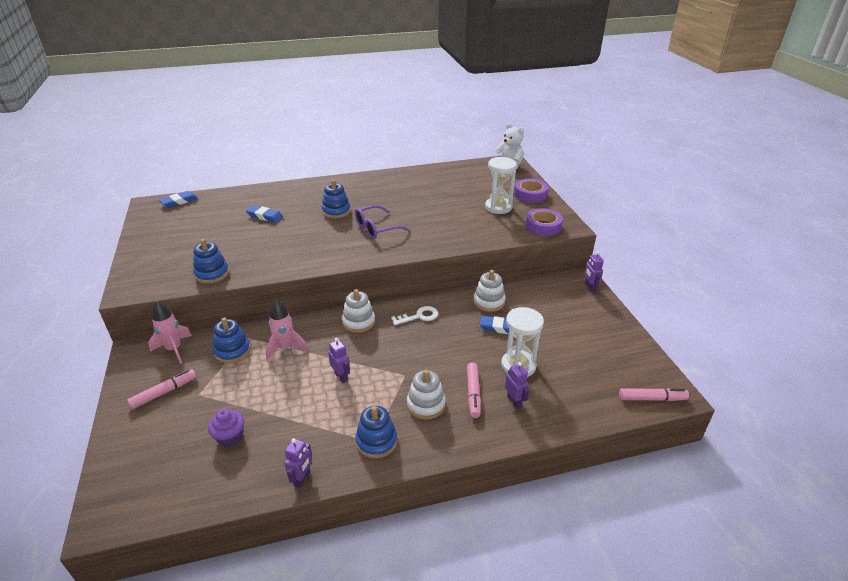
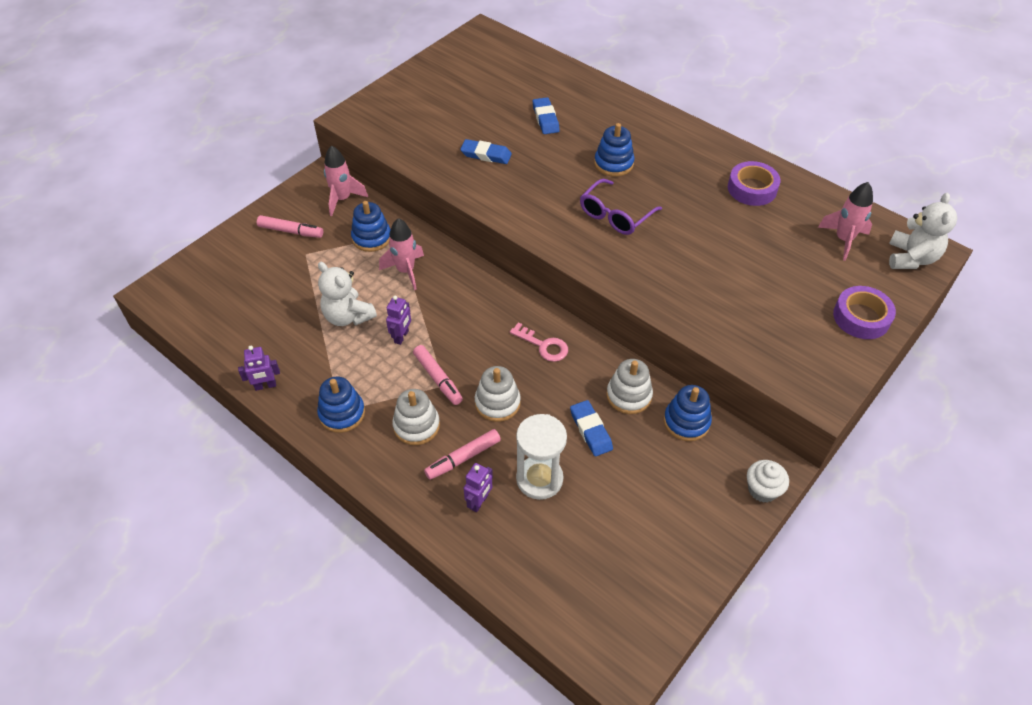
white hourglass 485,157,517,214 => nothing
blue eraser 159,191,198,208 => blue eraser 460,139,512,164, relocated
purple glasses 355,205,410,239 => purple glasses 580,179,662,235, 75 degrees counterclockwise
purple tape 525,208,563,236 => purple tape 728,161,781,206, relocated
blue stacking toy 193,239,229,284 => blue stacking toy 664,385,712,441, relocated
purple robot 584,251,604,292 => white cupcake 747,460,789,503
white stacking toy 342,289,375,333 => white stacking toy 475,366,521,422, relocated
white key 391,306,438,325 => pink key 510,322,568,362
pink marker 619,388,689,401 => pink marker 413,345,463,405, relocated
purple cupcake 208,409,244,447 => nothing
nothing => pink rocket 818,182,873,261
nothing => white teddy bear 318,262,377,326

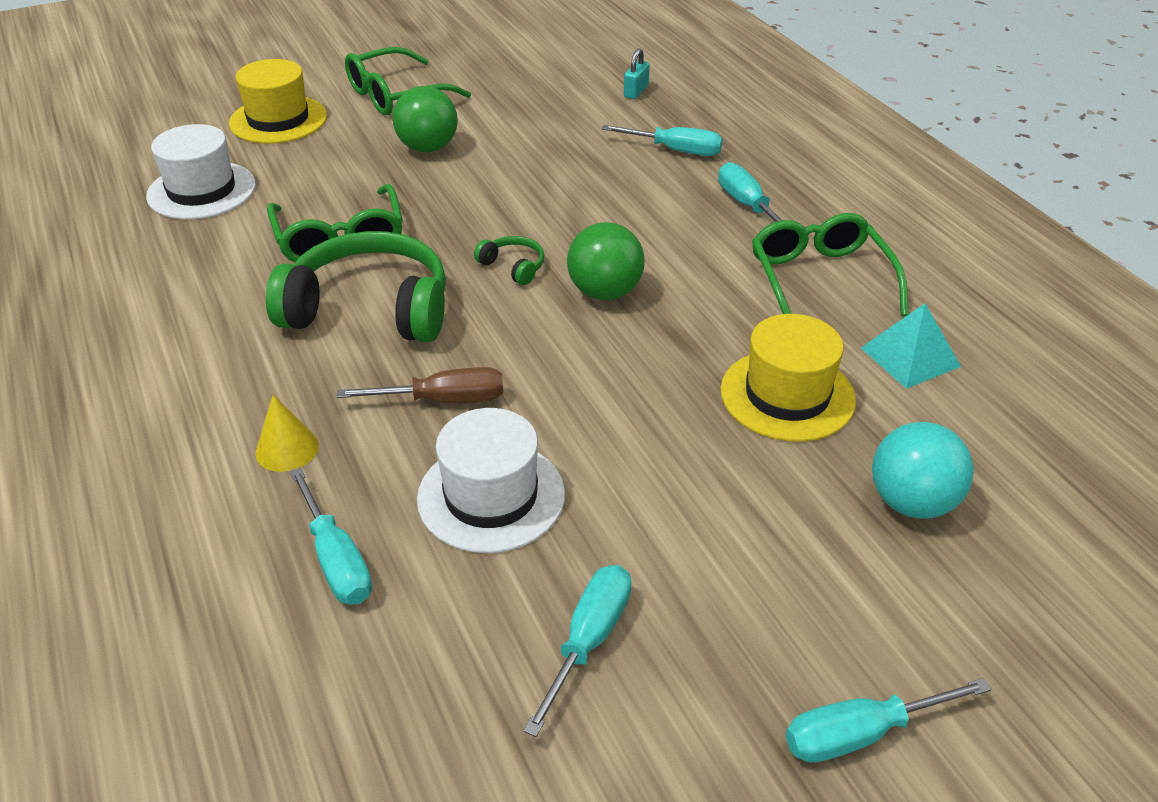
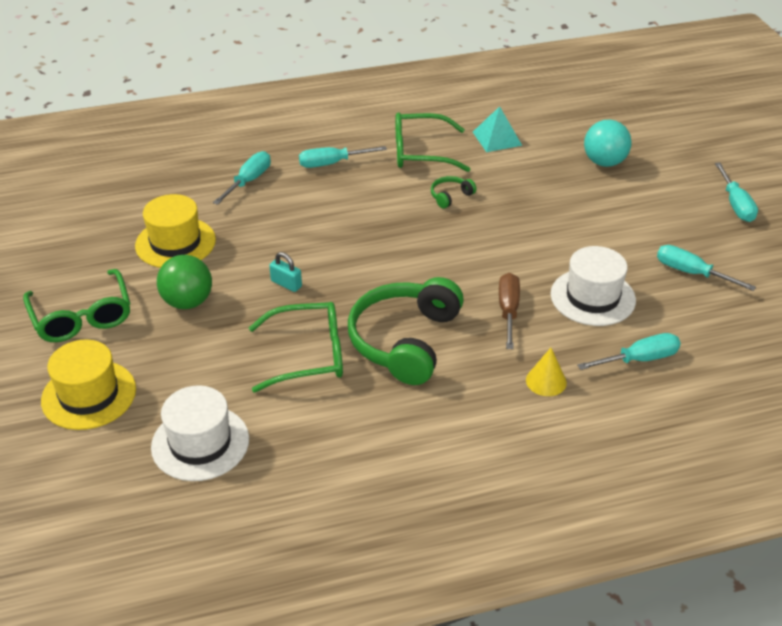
turquoise padlock 624,48,650,99 => turquoise padlock 269,252,302,292, relocated
green ball 567,222,645,300 => nothing
green headphones 474,236,544,285 => green headphones 431,176,476,209, relocated
yellow hat 720,314,856,442 => yellow hat 135,194,216,268, relocated

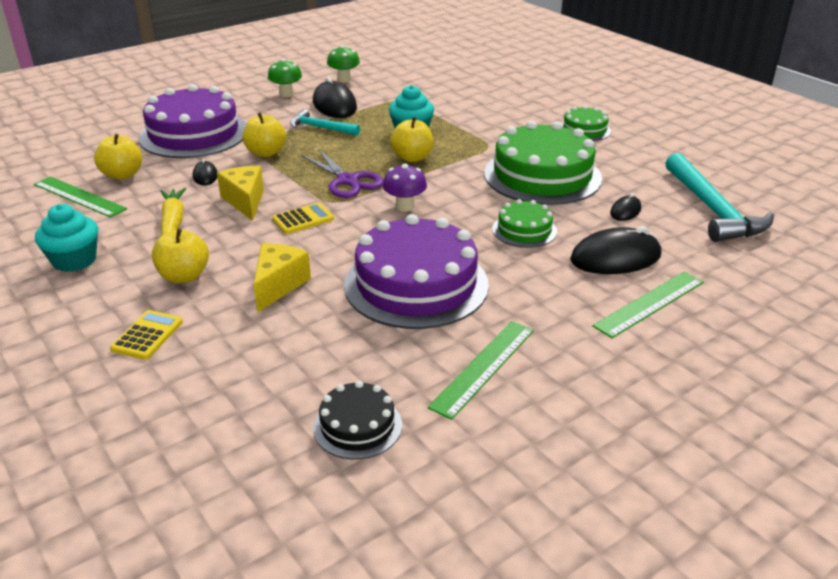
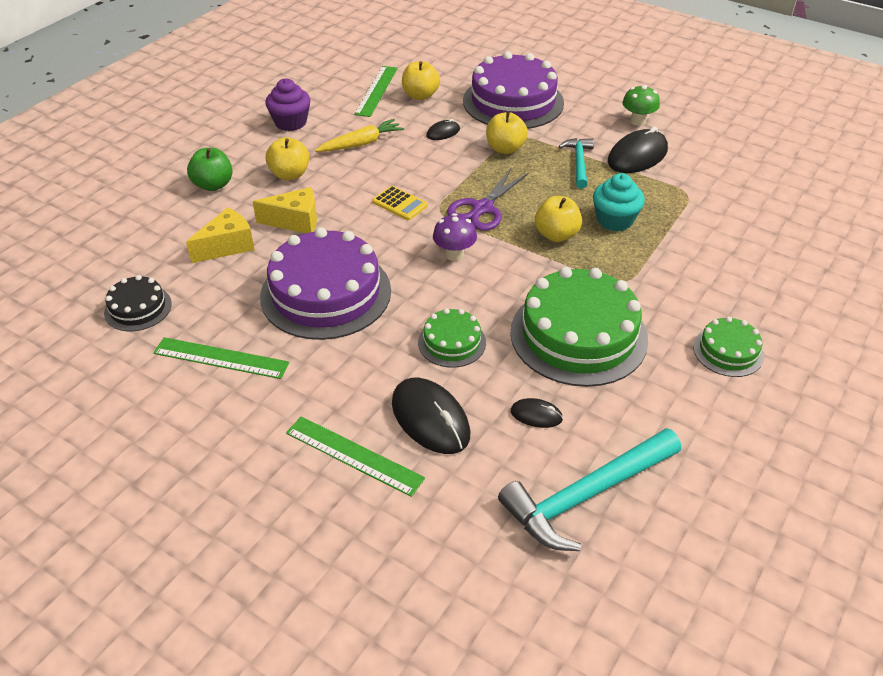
green mushroom 327,45,360,82 => nothing
yellow cheese 217,166,264,221 => yellow cheese 186,207,255,263, relocated
turquoise cupcake 35,204,98,272 => purple cupcake 265,79,311,131
yellow calculator 110,310,183,360 => green apple 187,148,233,191

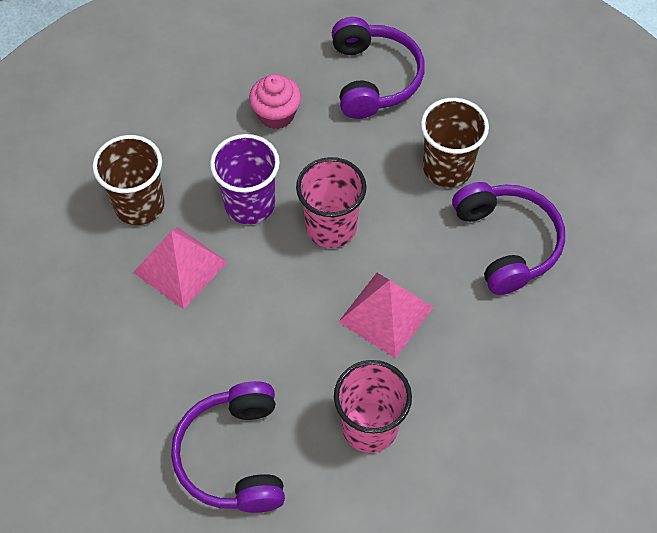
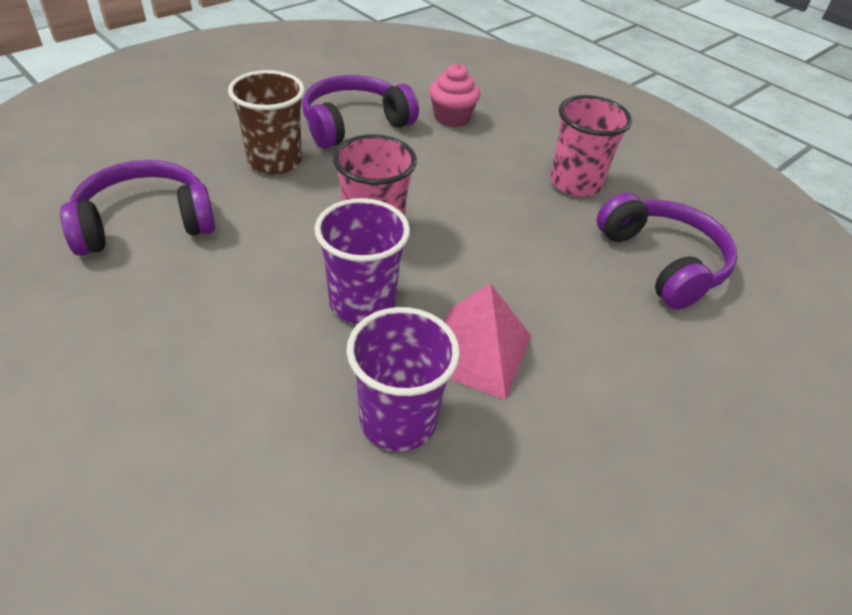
pink cupcake 249,74,301,129 => pink cupcake 429,63,480,127, relocated
brown cup 92,135,165,225 => purple cup 347,307,460,452
pink pyramid 338,273,433,358 => nothing
purple headphones 171,381,285,513 => purple headphones 597,192,737,310, 90 degrees counterclockwise

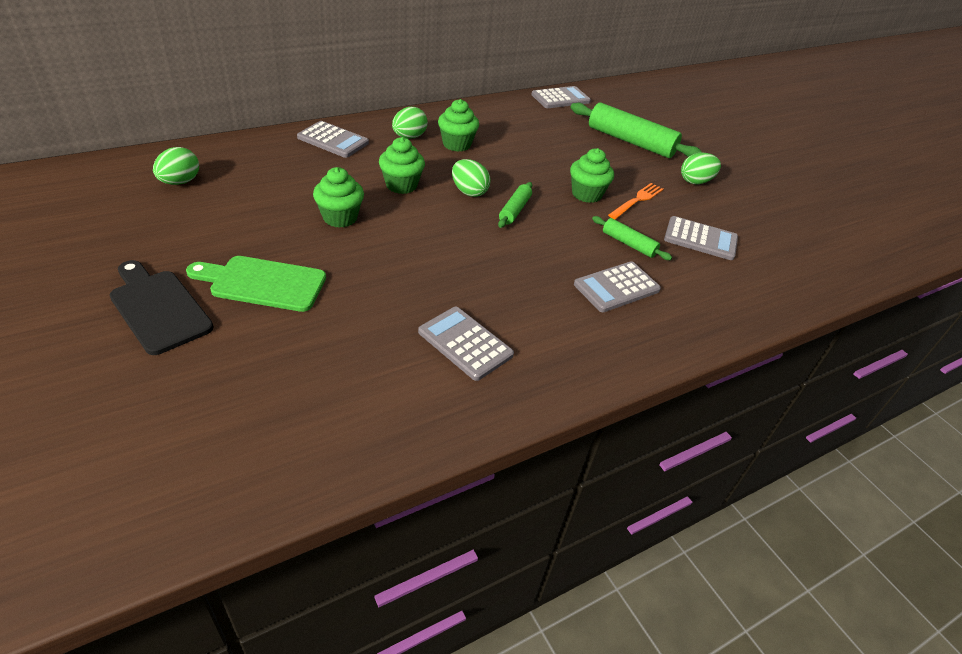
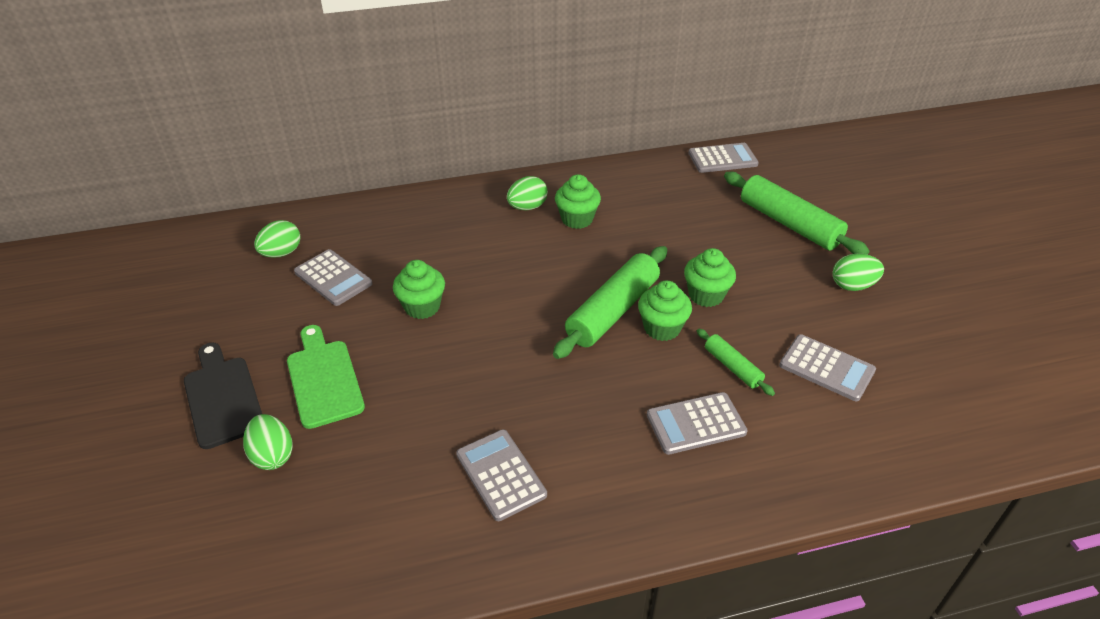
grey calculator 297,121,369,158 => grey calculator 294,249,372,306, relocated
green cupcake 379,137,425,194 => green cupcake 638,280,692,341, relocated
green egg 452,159,490,197 => green egg 243,414,293,470, relocated
green rolling pin 498,182,532,228 => green rolling pin 553,246,667,359, x1.95
orange fork 608,183,664,219 => nothing
green cutting board 186,256,326,312 => green cutting board 287,325,365,429, 45 degrees clockwise

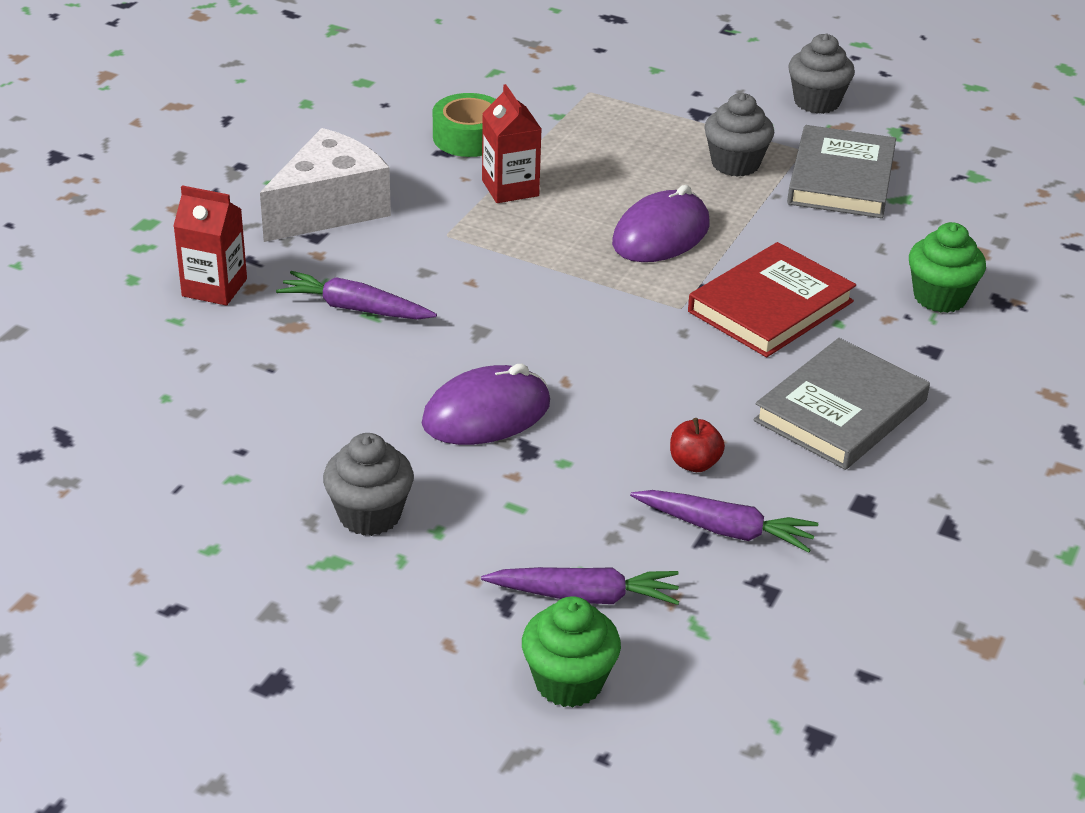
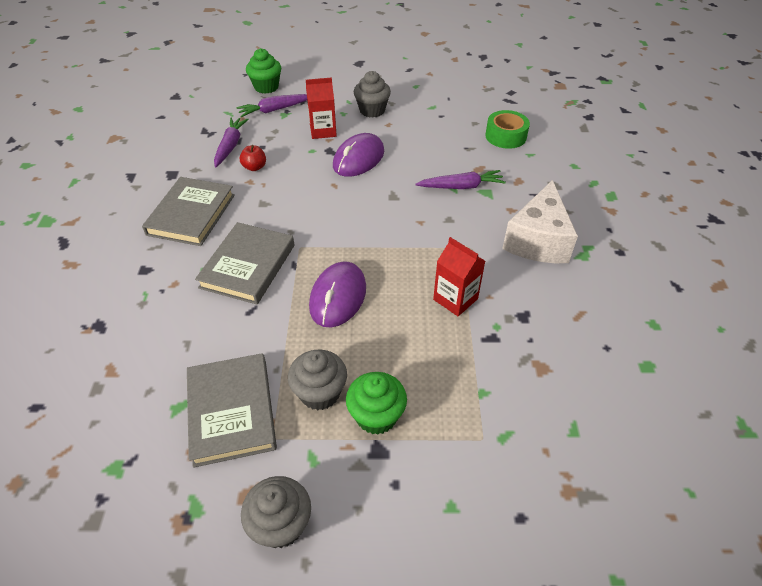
green tape 433,93,496,157 => green tape 485,110,530,149, relocated
red carton 173,185,247,306 => red carton 306,77,337,139, relocated
green cupcake 909,222,986,313 => green cupcake 346,372,407,435, relocated
red book 688,242,856,357 => grey book 195,222,294,305
purple carrot 630,490,818,553 => purple carrot 214,118,249,168, 105 degrees clockwise

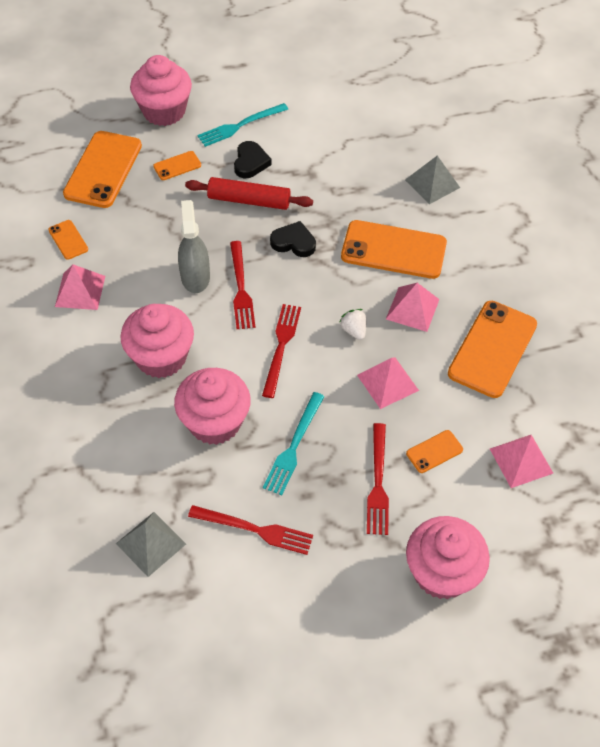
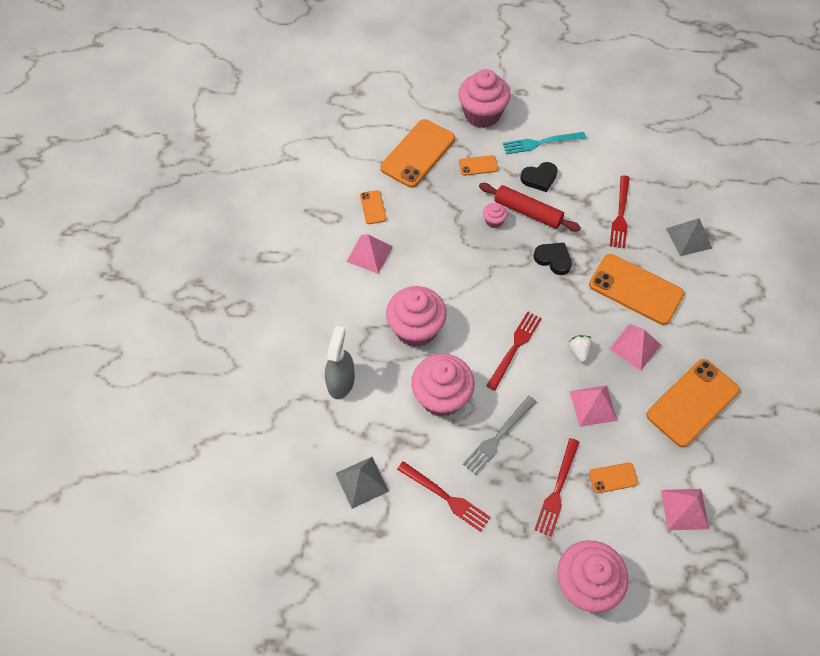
black heart 234,141,272,178 => black heart 520,162,558,192, 45 degrees clockwise
grey spray bottle 178,200,210,293 => grey spray bottle 325,326,355,399, relocated
red fork 230,241,256,329 => red fork 610,175,630,249, relocated
turquoise fork 263,392,325,495 => grey fork 463,396,537,475
nothing => pink cupcake 483,203,508,228

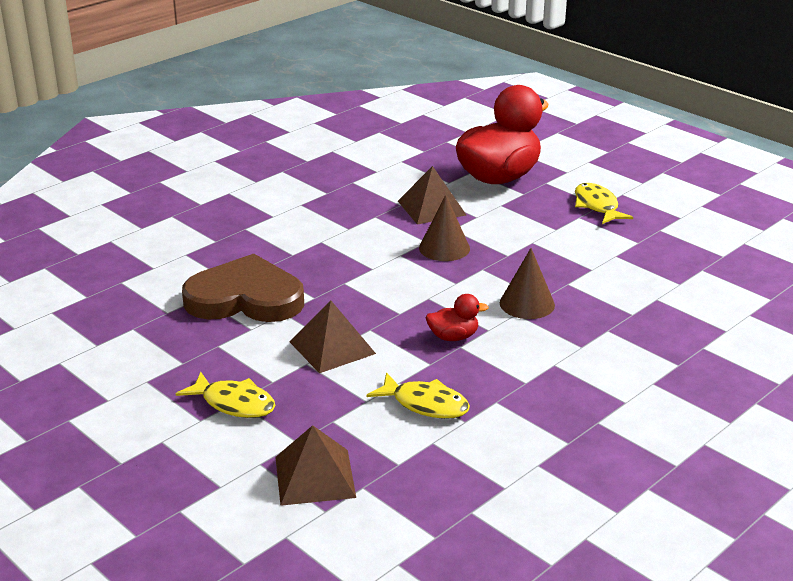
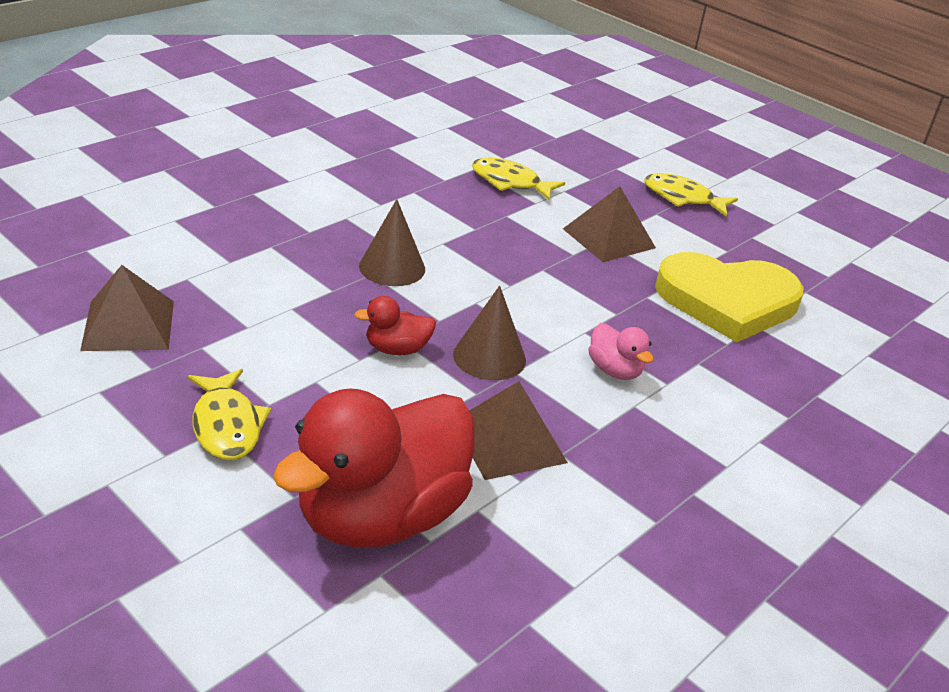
brown heart 182,254,304,322 => yellow heart 655,252,803,342
red duck 426,294,489,341 => red duck 354,296,436,355, relocated
brown pyramid 275,425,356,506 => brown pyramid 80,265,174,351, relocated
nothing => pink duck 588,323,654,380

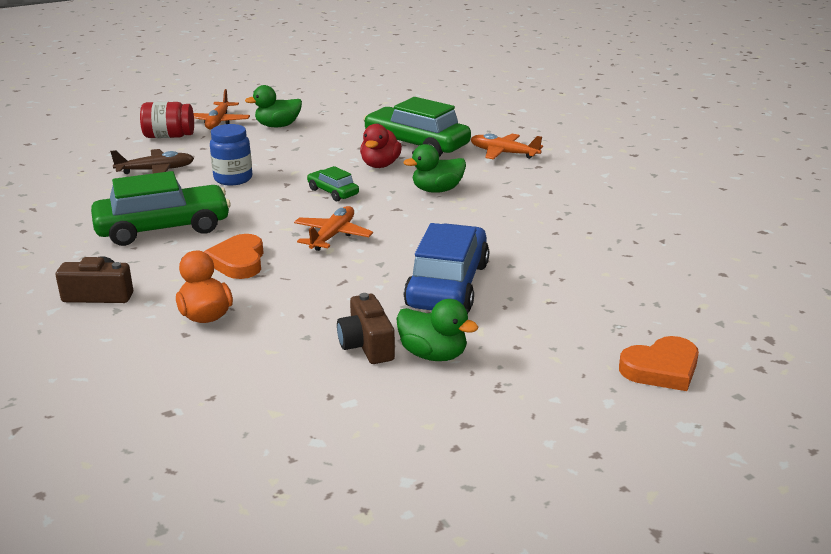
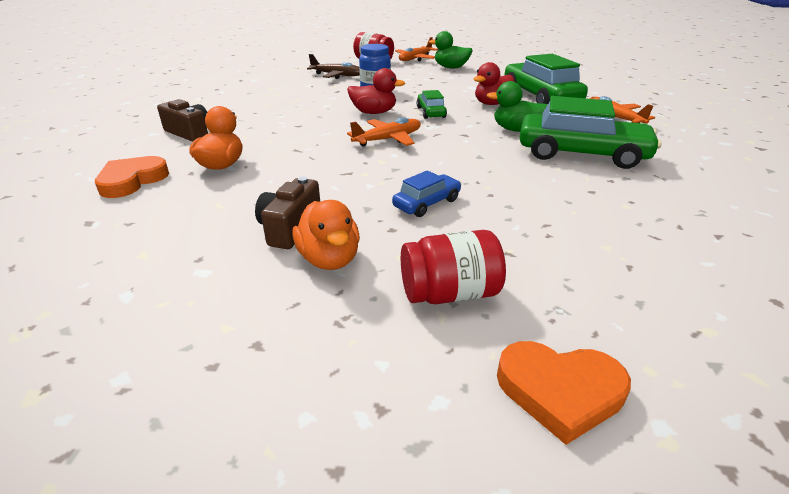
green car 91,171,231,246 => green car 520,96,662,169, relocated
blue car 404,223,489,311 => blue car 392,170,461,217, x0.49
orange heart 204,234,264,279 => orange heart 95,156,169,198, relocated
green duck 396,299,478,361 => orange duck 292,200,360,270
nothing => red duck 347,68,405,114
nothing => red jar 401,230,506,304

